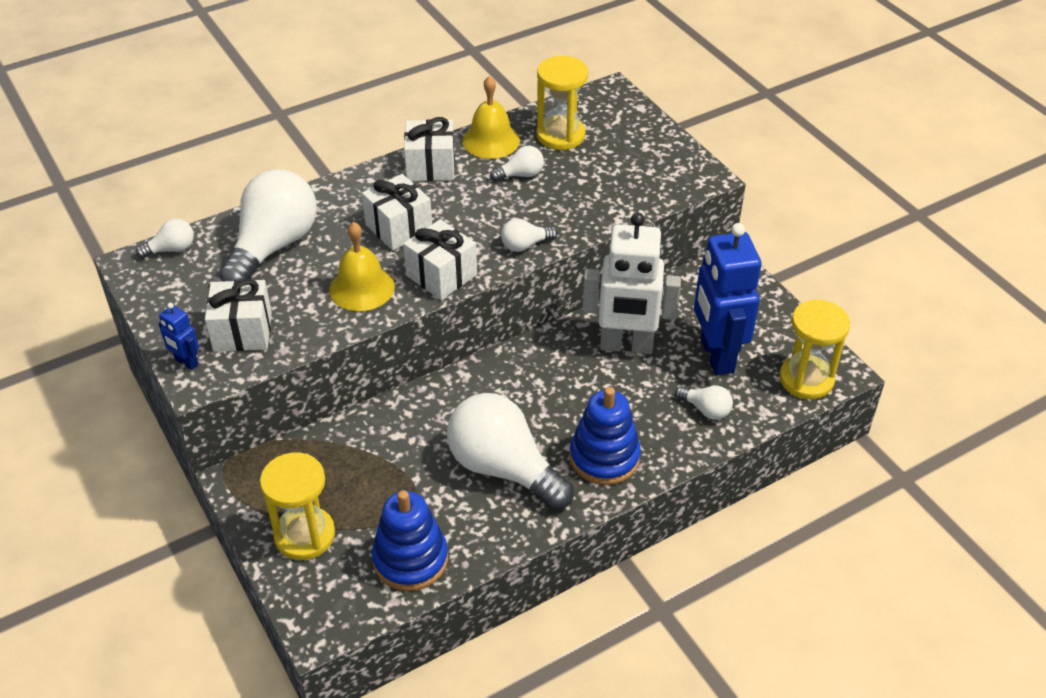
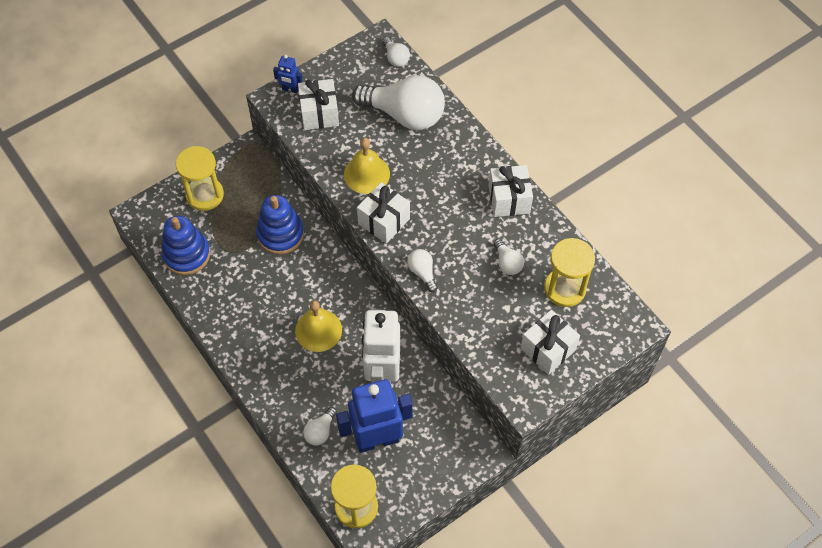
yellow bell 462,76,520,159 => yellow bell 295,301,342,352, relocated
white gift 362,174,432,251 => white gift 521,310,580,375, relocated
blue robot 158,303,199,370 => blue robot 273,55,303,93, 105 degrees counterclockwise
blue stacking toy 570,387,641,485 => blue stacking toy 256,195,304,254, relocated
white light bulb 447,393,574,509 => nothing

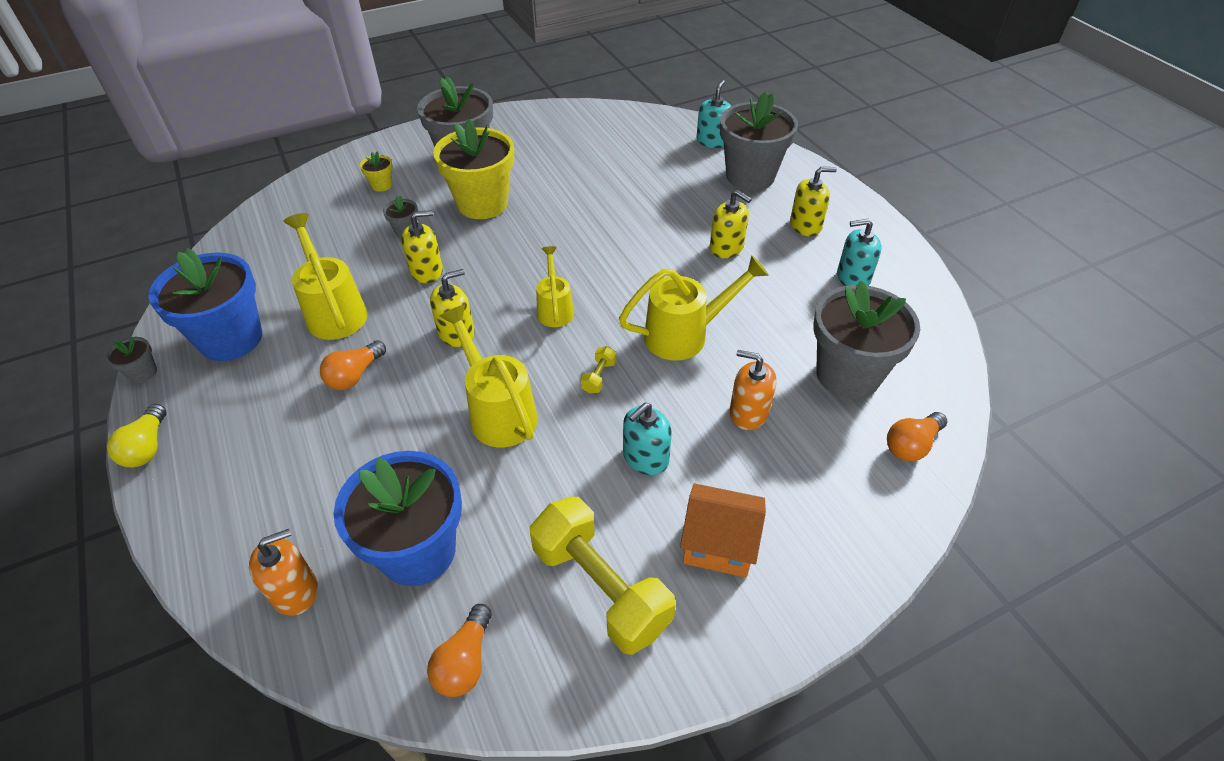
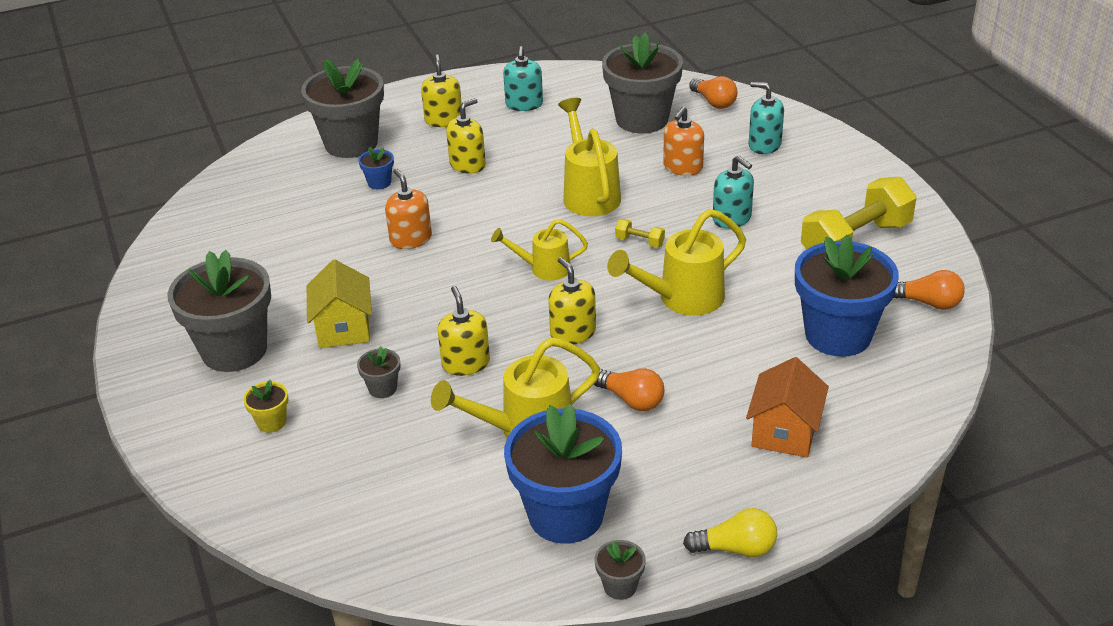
turquoise soap dispenser 696,80,731,148 => turquoise soap dispenser 749,82,784,154, relocated
yellow flower pot 433,119,514,219 => yellow house 307,260,372,348
orange house 680,483,766,578 => orange house 746,357,829,457, relocated
orange soap dispenser 249,529,318,616 => orange soap dispenser 385,168,432,249, relocated
nothing => blue flower pot 358,147,394,189

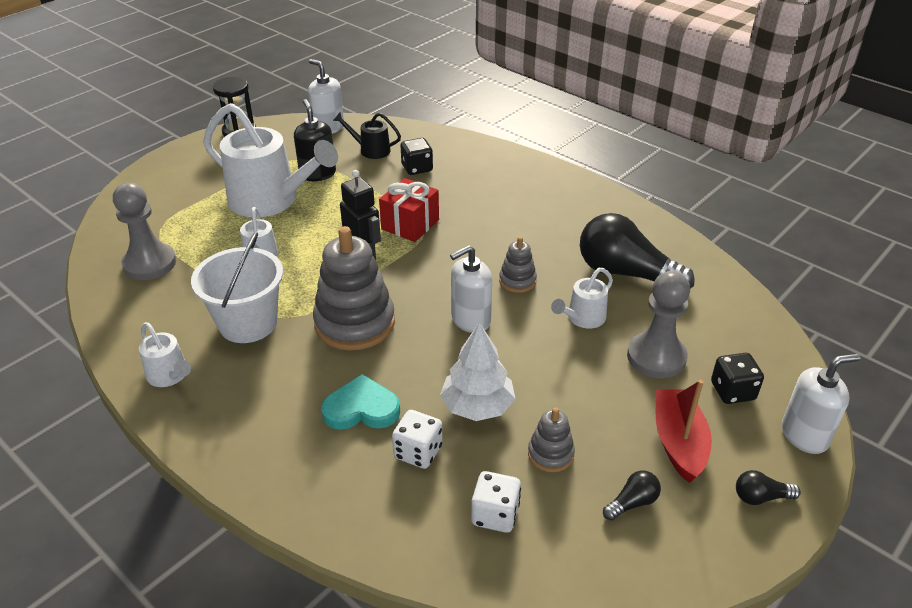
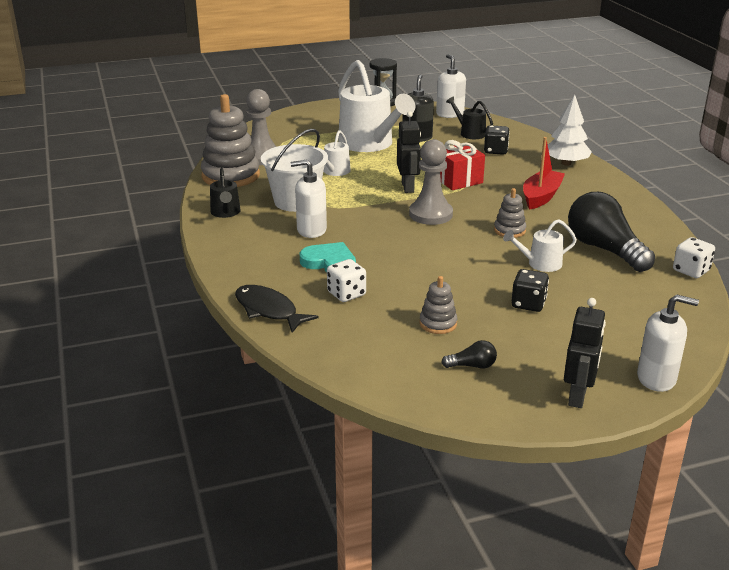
grey stacking toy 313,226,395,351 => grey stacking toy 201,94,260,187, relocated
white soap dispenser 450,245,492,333 => white soap dispenser 291,160,327,238, relocated
grey pawn 627,271,690,378 => grey pawn 409,139,453,225, relocated
white watering can 139,322,191,387 => black watering can 210,168,241,218
white tree 440,322,515,421 => white tree 548,94,592,166, relocated
black dice 711,353,764,404 => black dice 511,269,549,312, relocated
red boat 656,380,712,483 => red boat 523,137,565,209, relocated
black light bulb 736,470,801,505 => black robot 564,298,606,408
white dice 471,471,521,533 => white dice 673,237,715,278, relocated
nothing => black fish 235,285,318,333

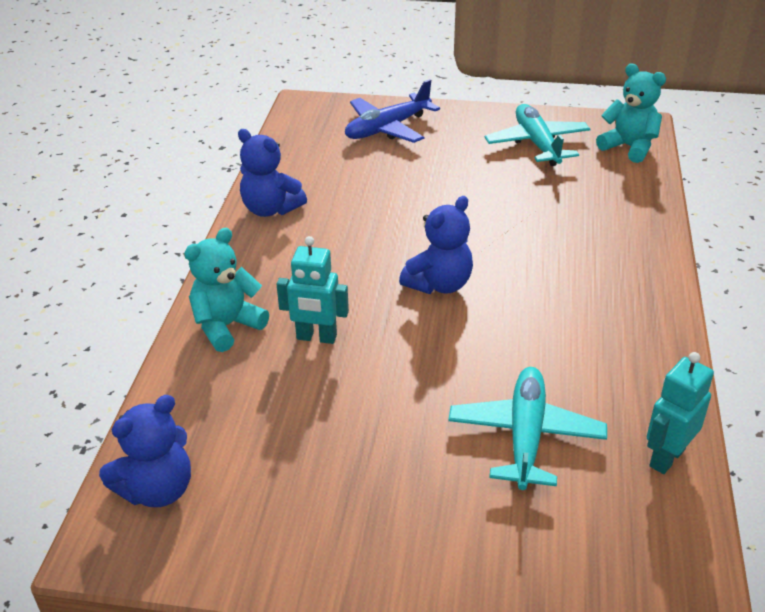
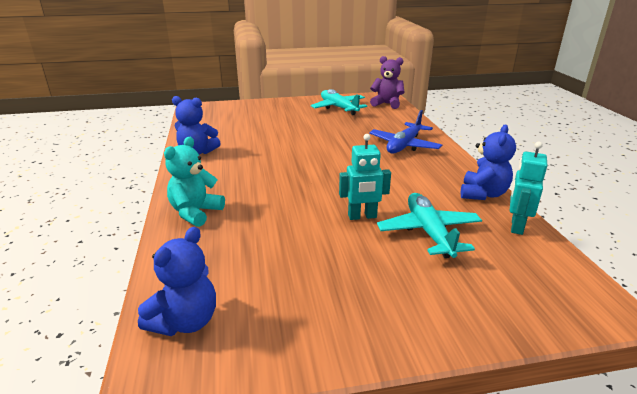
turquoise teddy bear 596,64,666,163 => purple teddy bear 370,56,405,109
blue plane 345,79,440,143 => blue plane 369,110,442,154, relocated
blue teddy bear 399,196,473,294 => blue teddy bear 461,125,516,200, relocated
turquoise robot 276,236,349,344 => turquoise robot 339,134,391,220, relocated

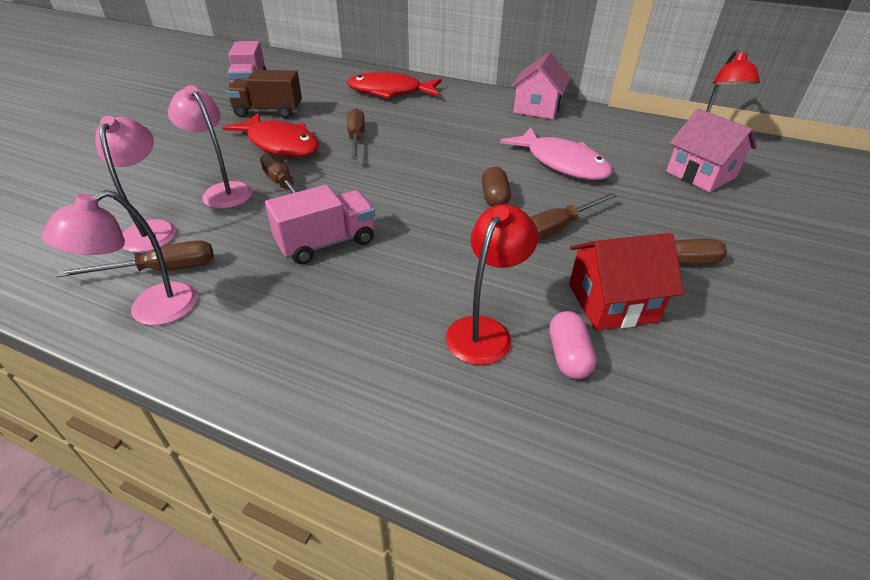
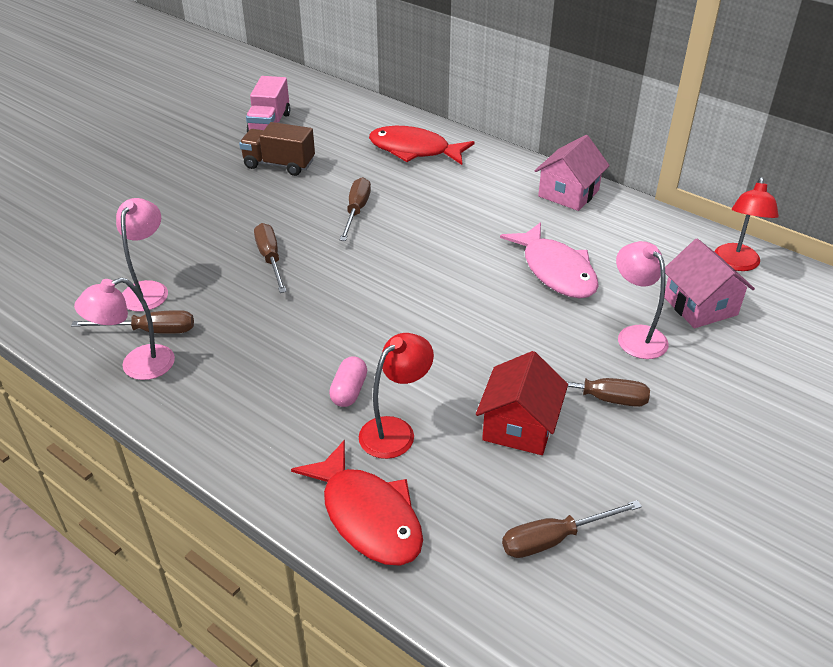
pink lamp 168,85,252,208 => pink lamp 616,241,669,359, relocated
red fish 222,113,319,157 => red fish 291,440,423,566, relocated
brown capsule 482,167,511,207 => nothing
pink truck 265,185,375,264 => nothing
brown screwdriver 530,193,617,240 => brown screwdriver 502,500,642,558, relocated
red house 569,233,684,331 => red house 476,351,568,455, 75 degrees counterclockwise
pink capsule 549,311,596,379 => pink capsule 329,356,367,407, relocated

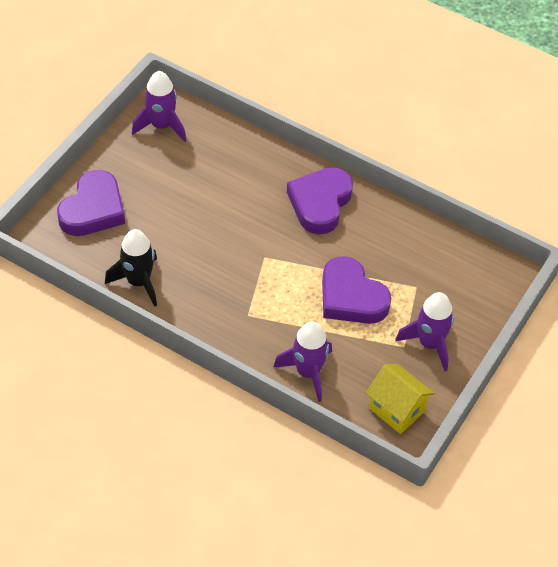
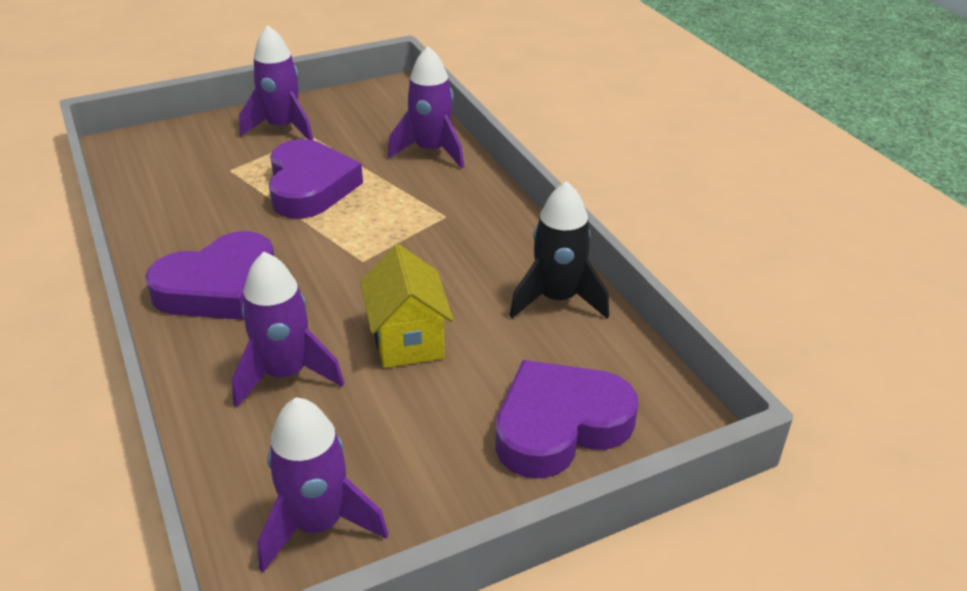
yellow house 366,364,434,434 => yellow house 360,244,453,368, relocated
nothing => purple rocket 232,252,344,408

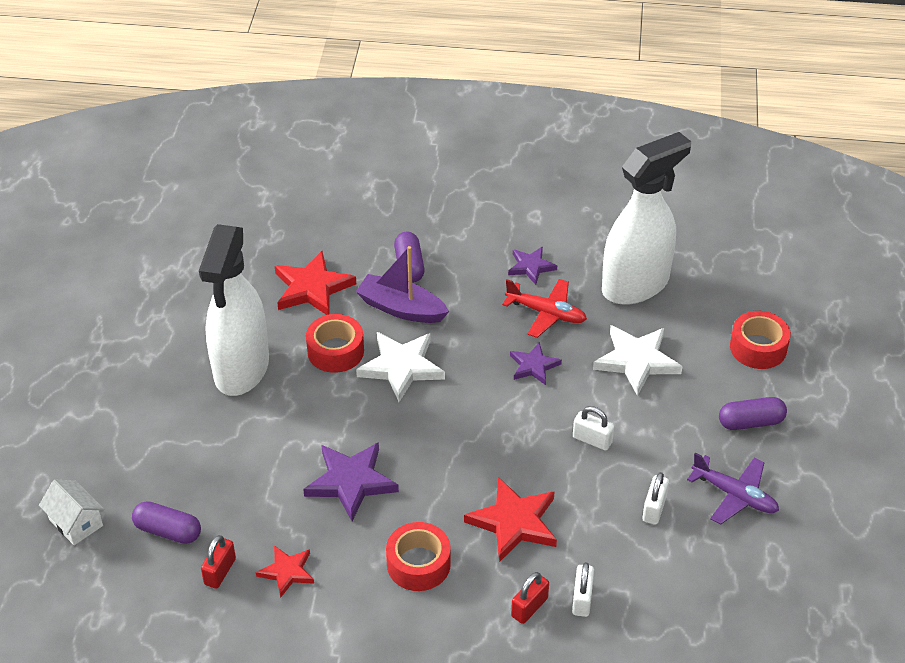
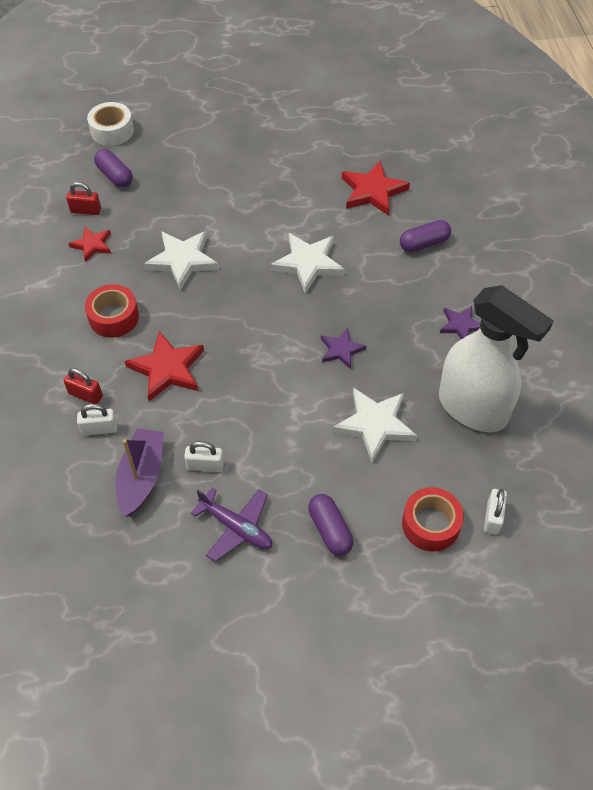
white spray bottle 199,224,269,396 => nothing
purple boat 355,246,449,323 => purple boat 115,428,164,517, relocated
red plane 502,279,587,338 => nothing
red tape 306,314,364,373 => nothing
white padlock 573,406,614,451 => white padlock 484,489,507,535, relocated
purple star 303,442,399,521 => white star 144,231,219,290
purple plane 687,452,779,525 => purple plane 191,488,272,562, 75 degrees counterclockwise
white house 39,480,104,545 => white tape 87,102,134,146
purple capsule 132,501,201,544 => purple capsule 94,149,133,188, 45 degrees counterclockwise

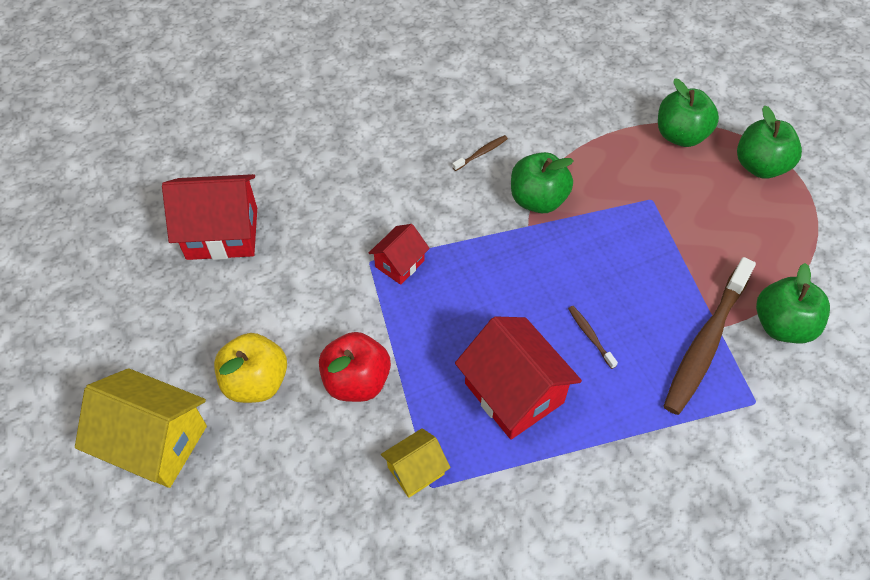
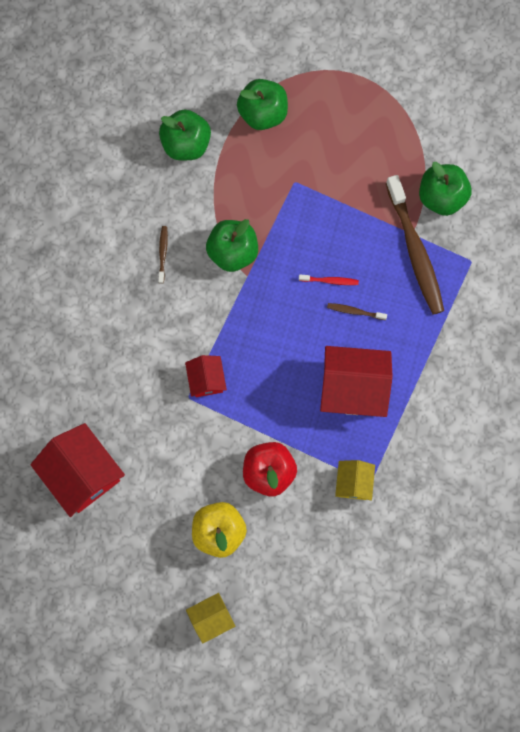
green apple 737,106,802,178 => green apple 159,109,211,160, relocated
red house 162,174,257,260 => red house 30,423,125,517, 75 degrees counterclockwise
yellow house 75,368,207,488 => yellow house 186,593,235,644, x0.54
nothing => red toothbrush 299,275,359,285

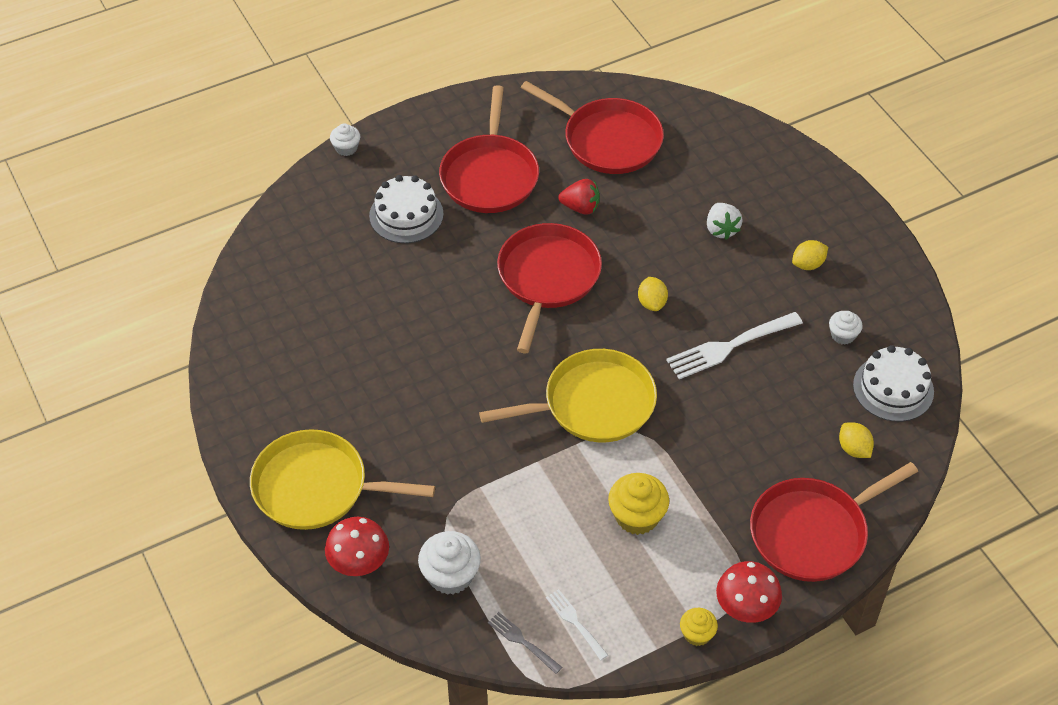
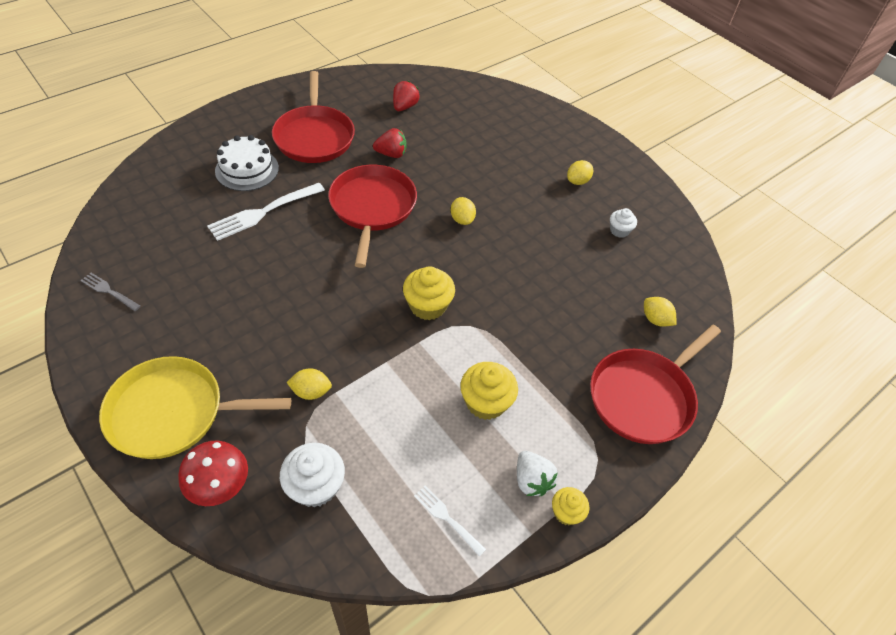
red pan 521,81,664,174 => red strawberry 393,81,420,111
white cupcake 330,124,360,156 => nothing
white strawberry 707,203,742,240 => white strawberry 517,451,558,496, relocated
white fork 666,312,803,379 => white fork 207,183,325,241, relocated
white cake 853,345,934,422 => nothing
yellow pan 479,349,657,442 => yellow cupcake 403,266,455,320
red mushroom 716,561,782,623 => nothing
grey fork 488,612,562,674 => grey fork 80,273,141,311, relocated
nothing => yellow lemon 286,368,332,400

